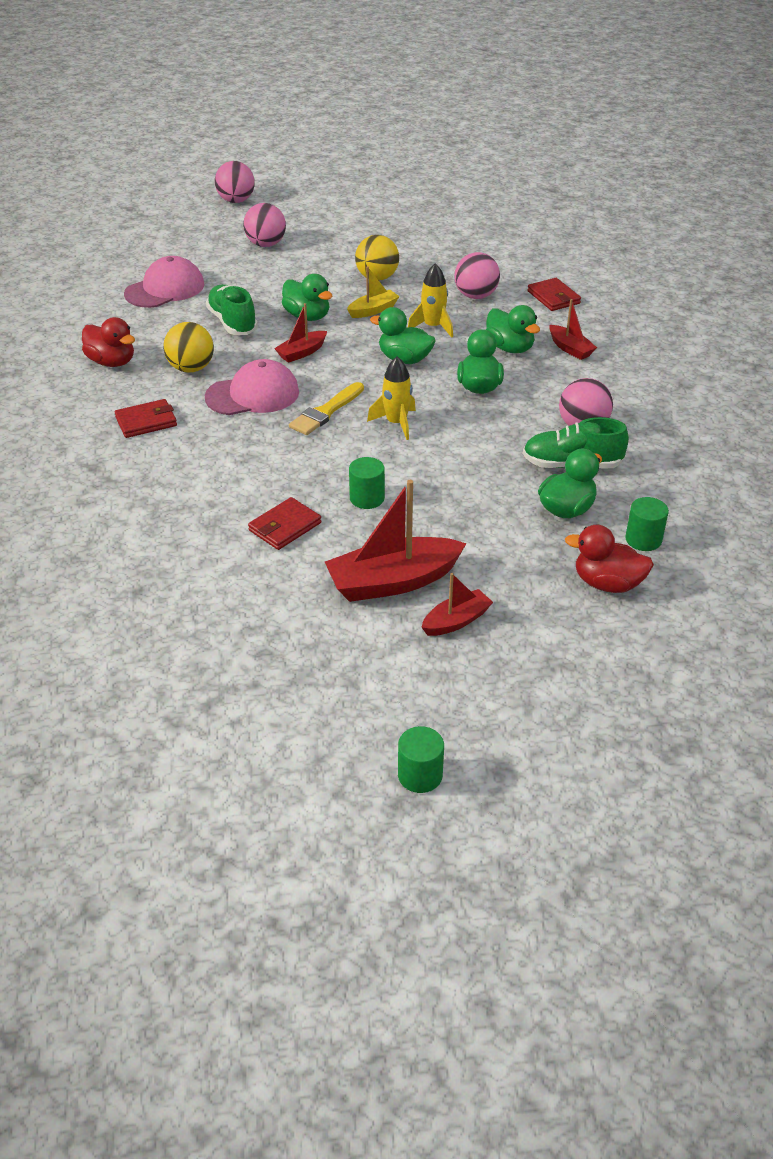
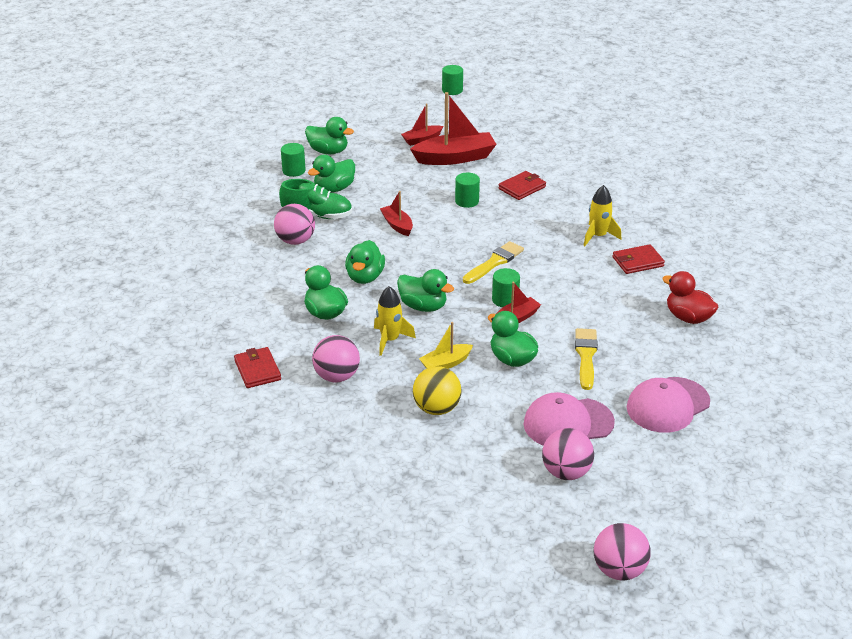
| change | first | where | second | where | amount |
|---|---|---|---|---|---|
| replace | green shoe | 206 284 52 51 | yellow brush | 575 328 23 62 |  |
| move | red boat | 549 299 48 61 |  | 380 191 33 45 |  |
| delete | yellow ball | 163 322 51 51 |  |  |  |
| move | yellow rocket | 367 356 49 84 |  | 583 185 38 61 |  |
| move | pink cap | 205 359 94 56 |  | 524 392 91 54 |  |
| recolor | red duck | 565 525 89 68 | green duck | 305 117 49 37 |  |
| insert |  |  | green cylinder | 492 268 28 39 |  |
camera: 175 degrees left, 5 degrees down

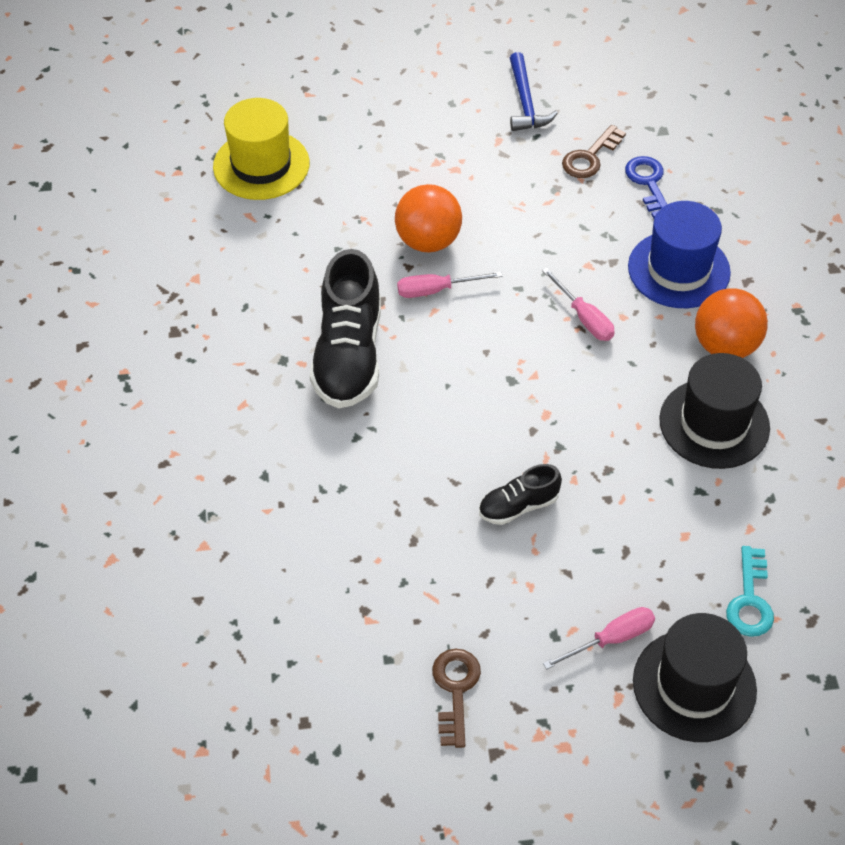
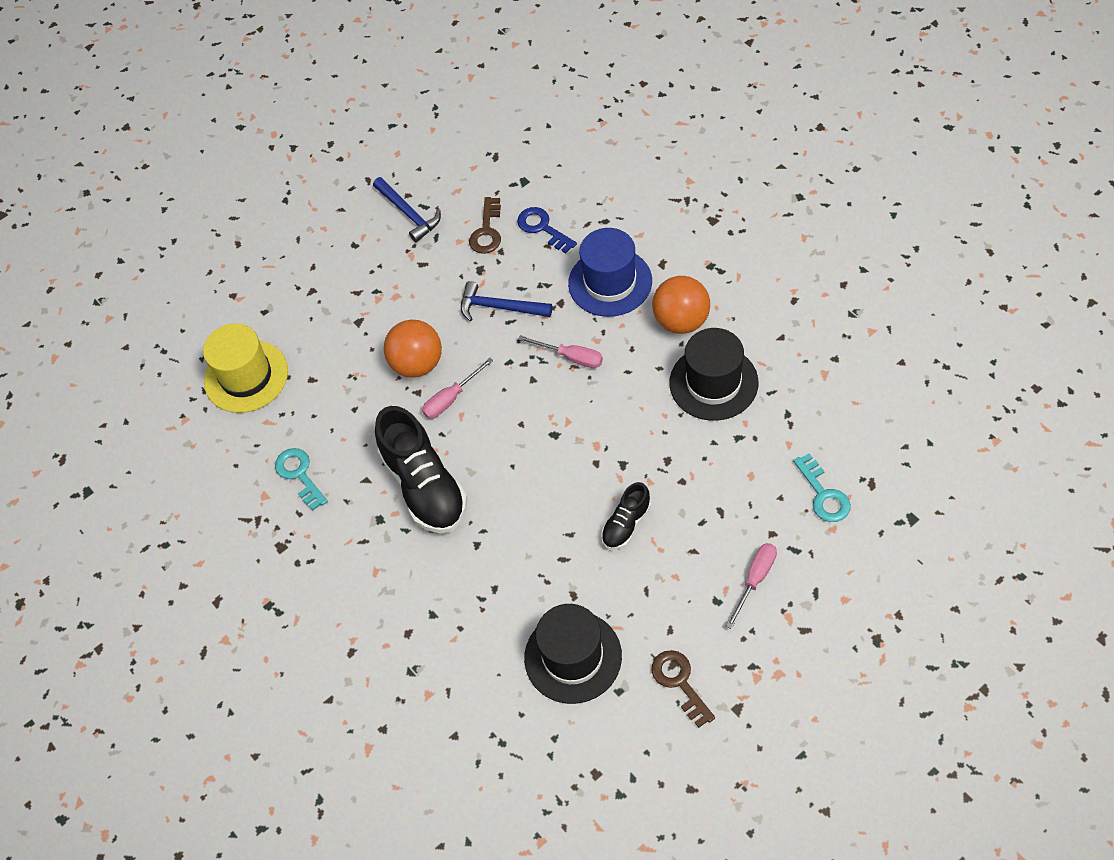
| change | first | where | second | where | amount |
|---|---|---|---|---|---|
| move | black hat | 633 613 124 129 |  | 524 604 98 100 |  |
| insert |  |  | blue hammer | 461 281 91 40 |  |
| insert |  |  | turquoise key | 275 448 53 62 |  |
camera: 25 degrees left, 5 degrees up

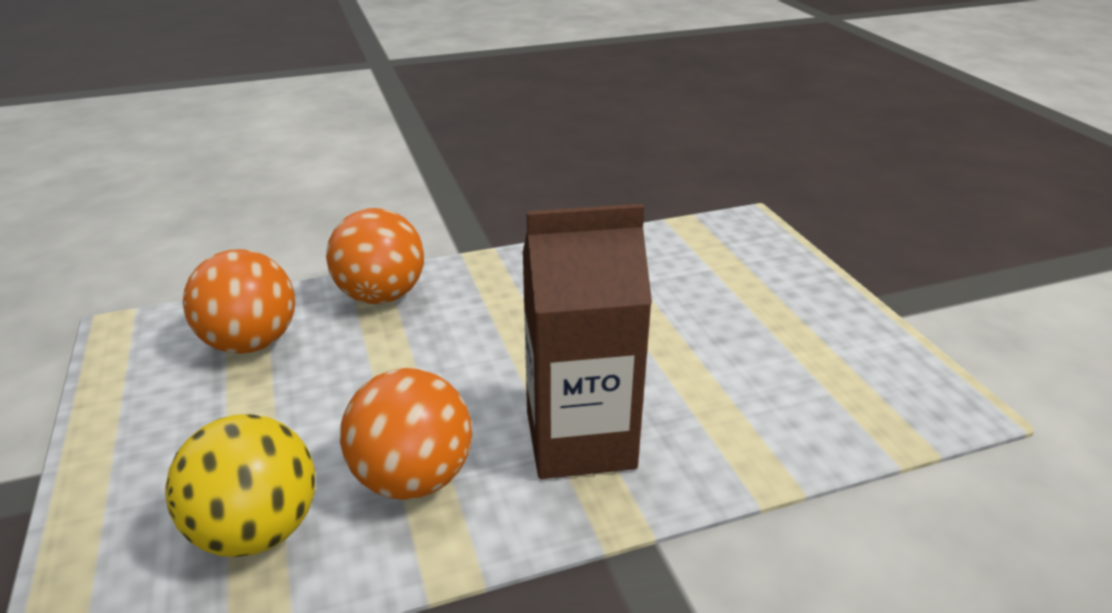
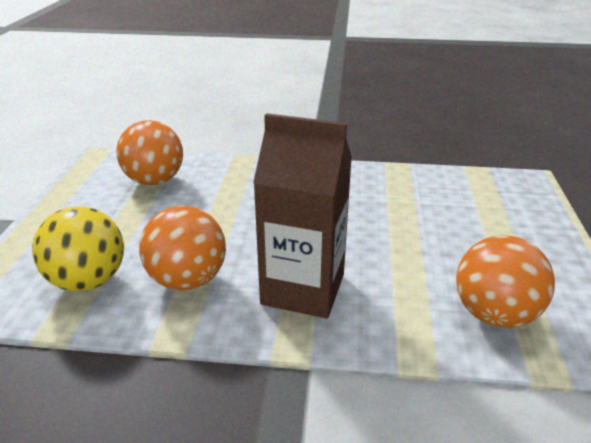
| change | first | where | second | where | amount |
|---|---|---|---|---|---|
| move | orange ball | 326 208 98 96 |  | 456 235 99 93 |  |
camera: 25 degrees right, 0 degrees up

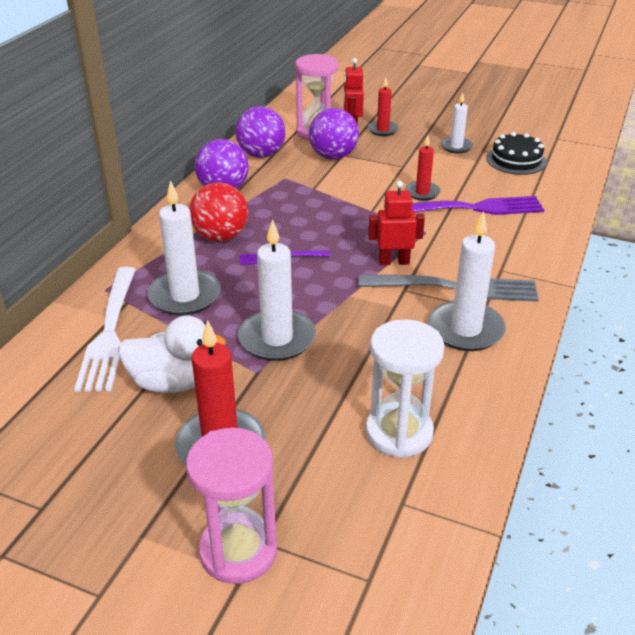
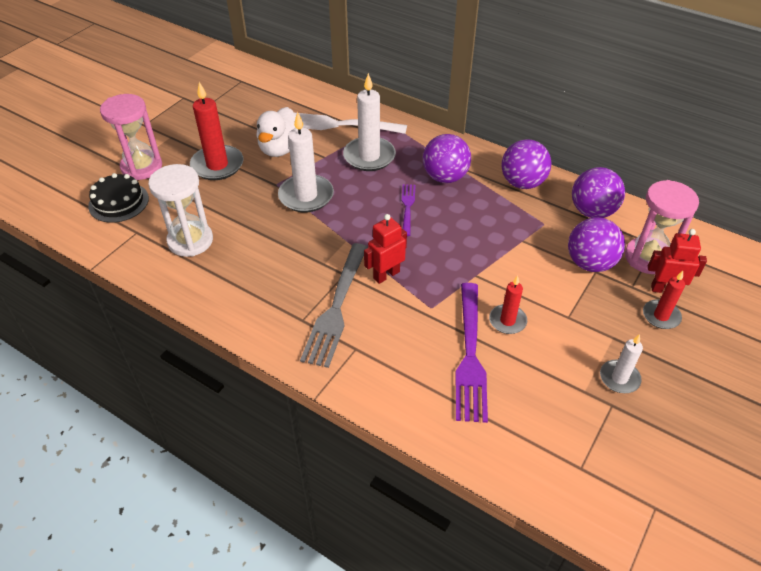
| change | first | where | second | where | amount |
|---|---|---|---|---|---|
| move | black cake | 486 132 61 43 |  | 88 173 61 50 |  |
| rotate | red robot | 368 181 57 84 |  | 364 214 43 70 | 135 degrees counterclockwise |
| recolor | red ball | 189 182 59 60 | purple ball | 423 134 48 49 |  |
| delete | white candle | 429 211 77 140 |  |  |  |
camera: 100 degrees right, 10 degrees up

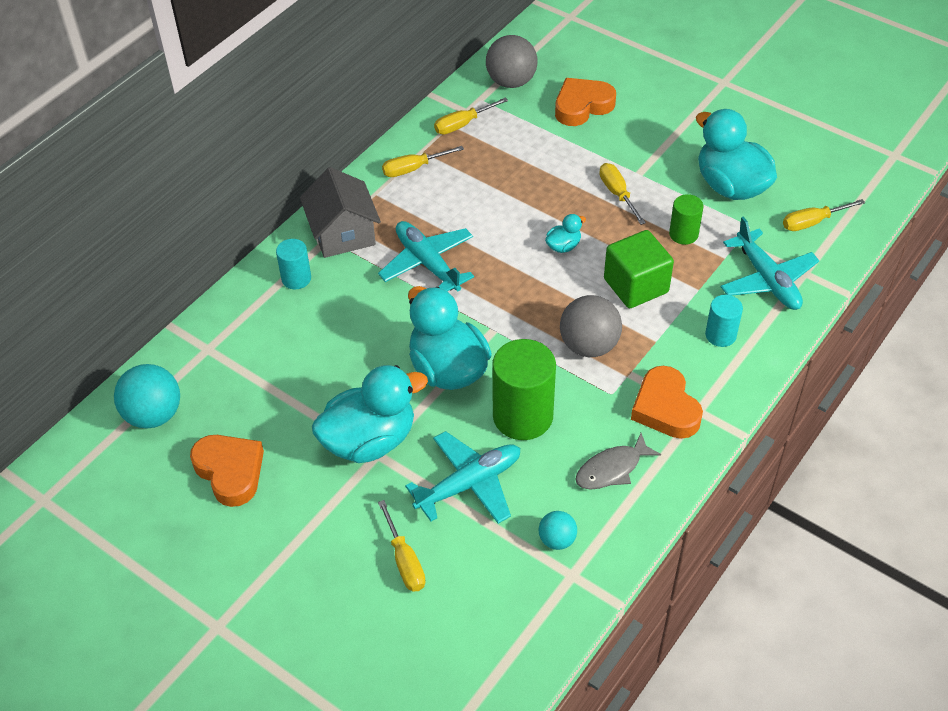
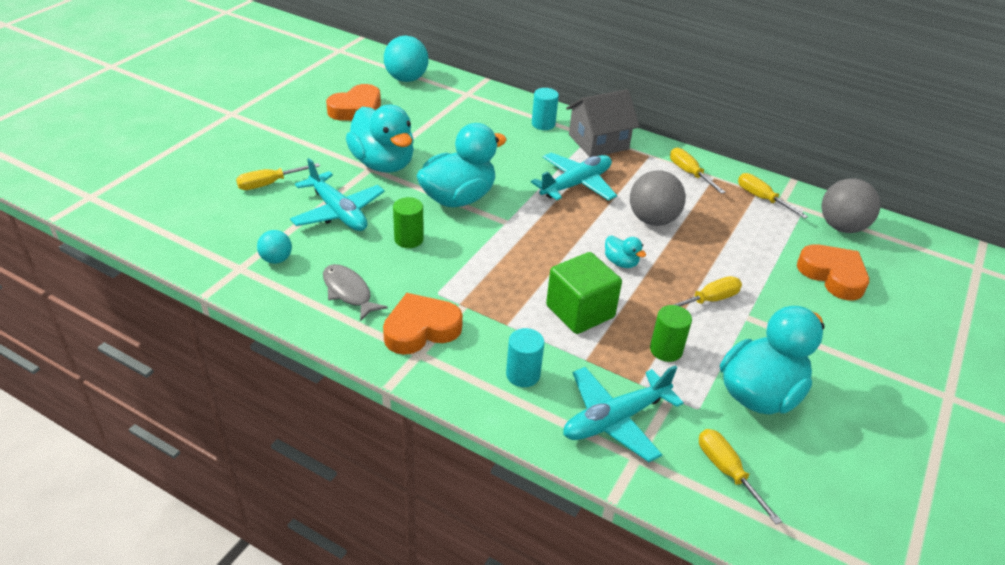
| change | first | where | second | where | amount |
|---|---|---|---|---|---|
| move | grey ball | 560 295 62 62 |  | 630 170 56 56 |  |
| resize | green cylinder | 492 339 64 101 |  | 393 197 31 51 | x0.54 |
camera: 80 degrees right, 10 degrees down

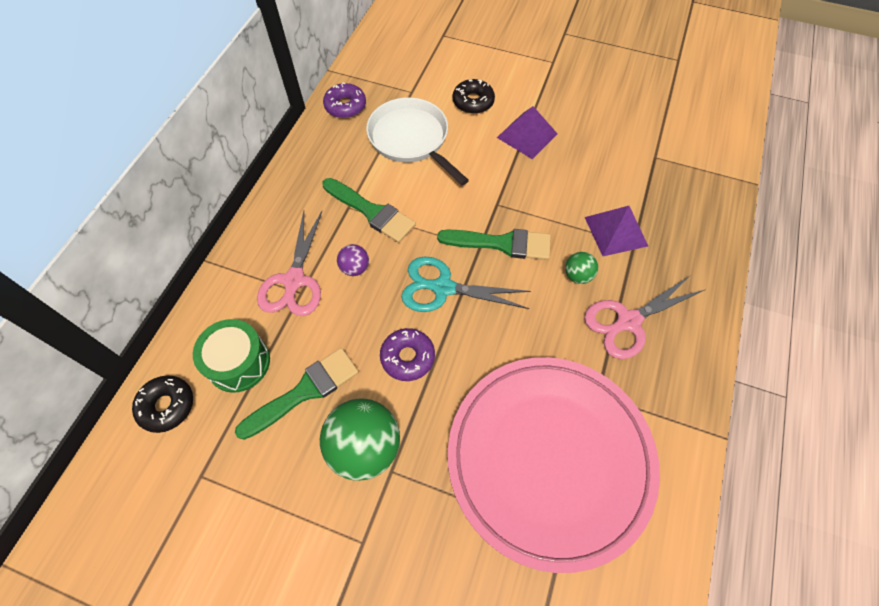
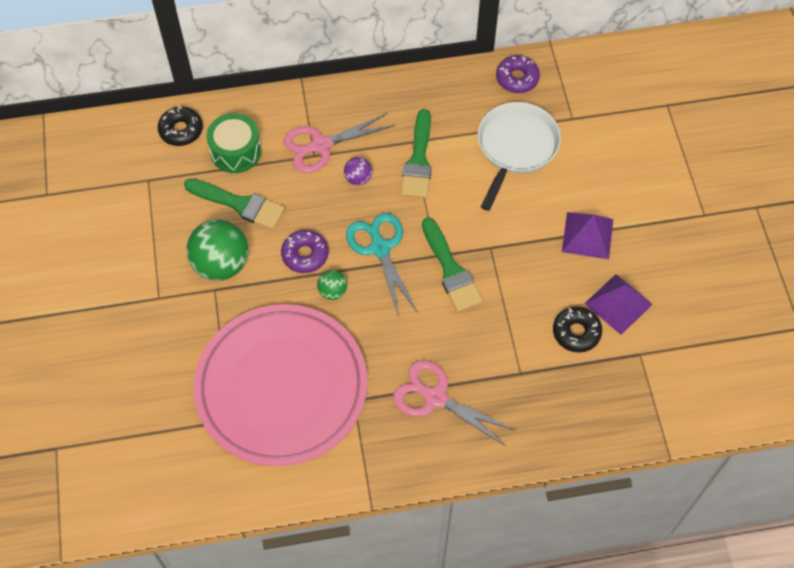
| change | first | where | second | where | amount |
|---|---|---|---|---|---|
| move | black donut | 453 79 42 35 |  | 553 306 49 46 |  |
| move | purple pyramid | 585 206 63 50 |  | 584 274 69 61 |  |
| move | green ball | 565 252 33 32 |  | 317 270 30 30 |  |
camera: 60 degrees right, 0 degrees up

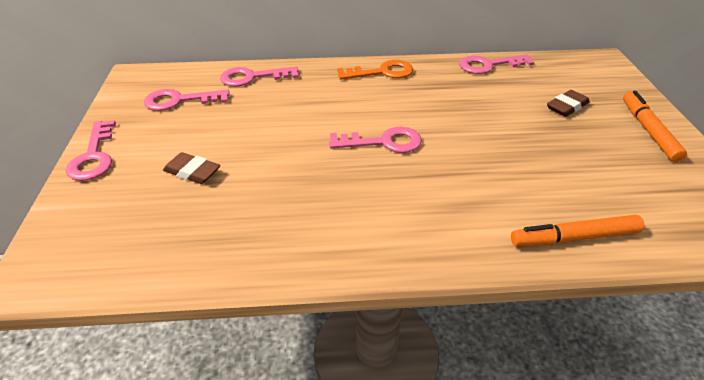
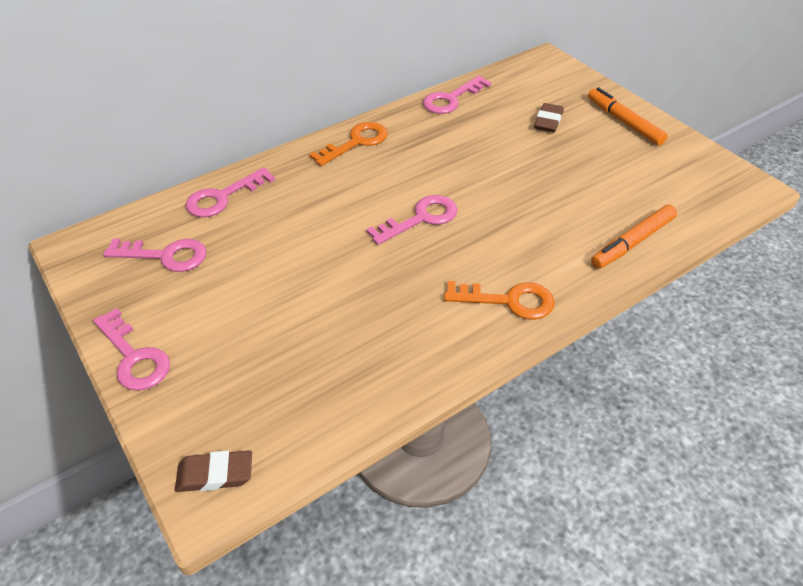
| change | first | where | second | where | amount |
|---|---|---|---|---|---|
| rotate | pink key | 144 89 86 22 |  | 103 239 103 33 | 135 degrees counterclockwise |
| move | brown eraser | 163 152 58 32 |  | 175 450 77 42 |  |
| insert |  |  | orange key | 444 281 111 39 |  |
camera: 30 degrees left, 5 degrees up

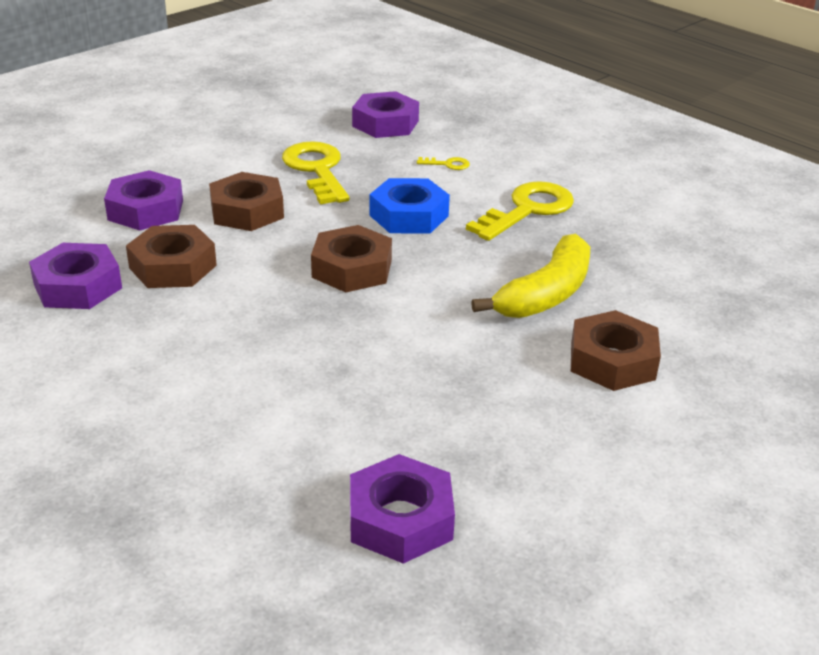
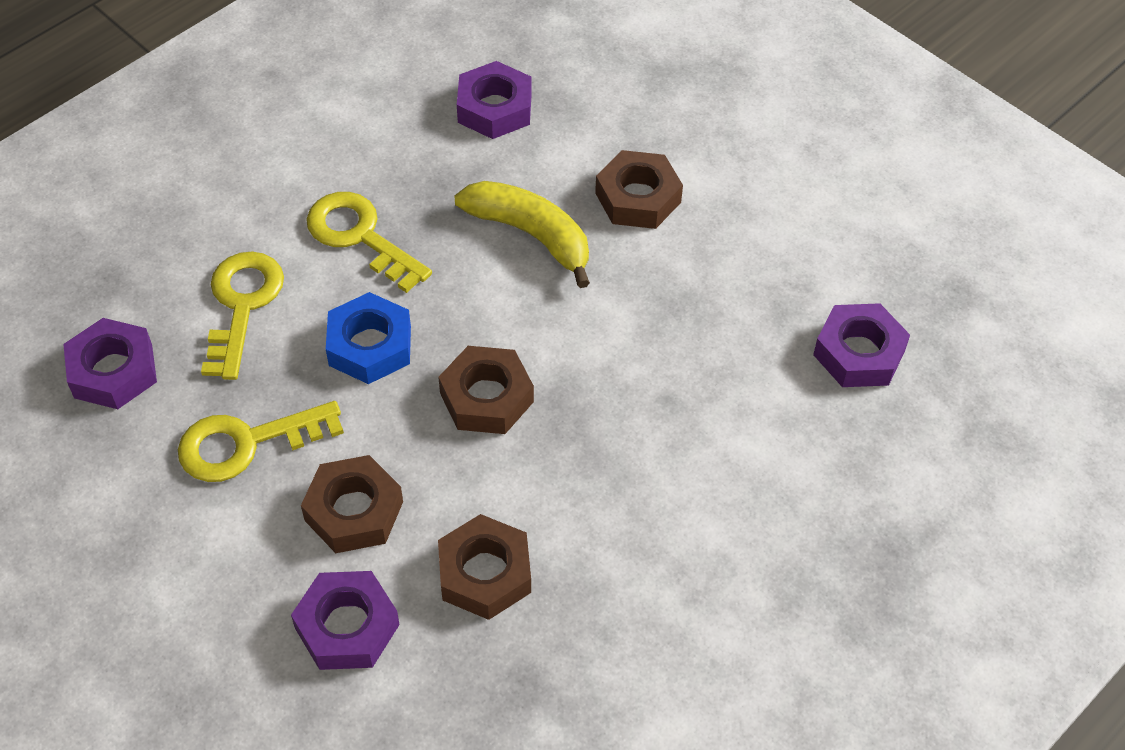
| change | first | where | second | where | amount |
|---|---|---|---|---|---|
| resize | yellow key | 417 157 53 13 |  | 201 252 83 128 | x2.35 |
| move | purple nut | 29 243 93 66 |  | 457 61 75 78 |  |
camera: 90 degrees left, 20 degrees up

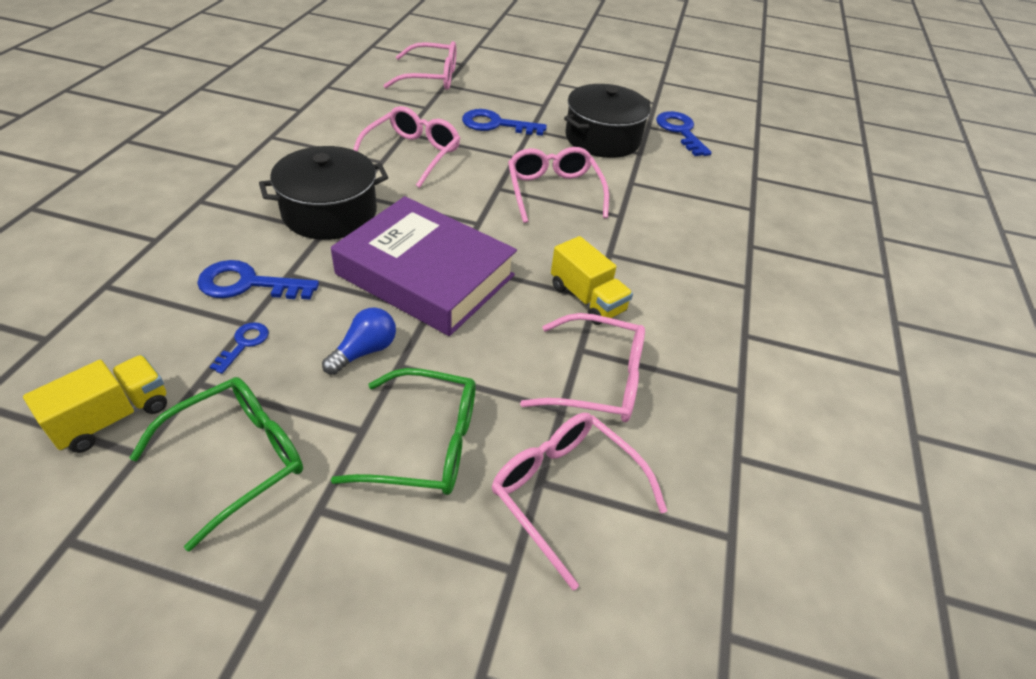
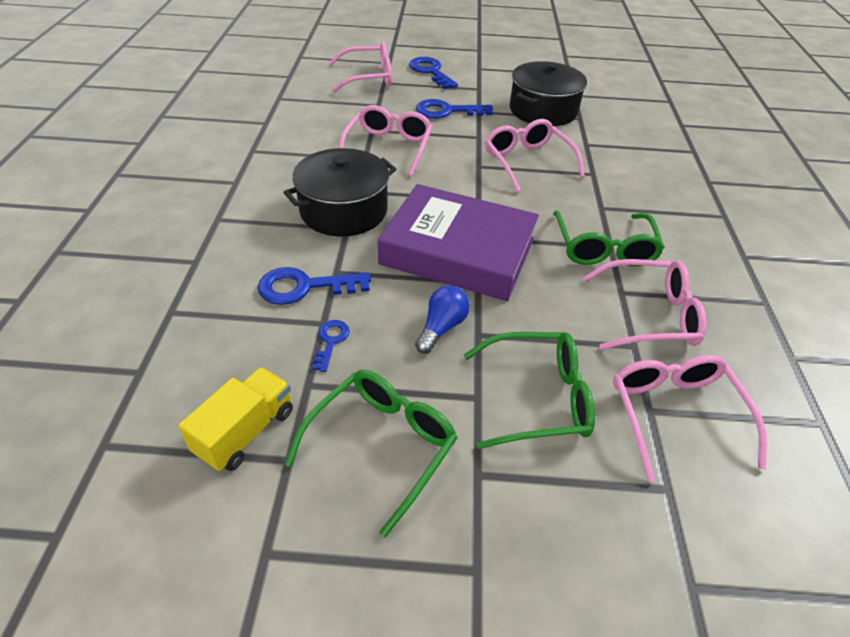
| change | first | where | second | where | amount |
|---|---|---|---|---|---|
| move | blue key | 656 111 56 45 |  | 409 57 49 32 |  |
| replace | yellow truck | 551 236 82 89 | green glasses | 553 211 112 55 |  |
| rotate | pink glasses | 492 413 175 177 |  | 613 355 154 127 | 45 degrees clockwise |
camera: 10 degrees left, 0 degrees up

